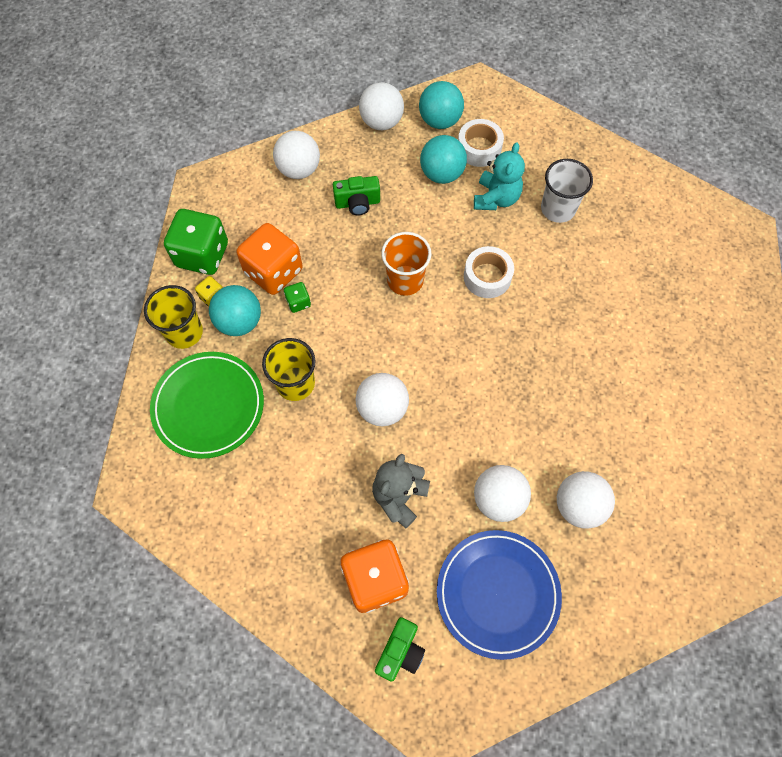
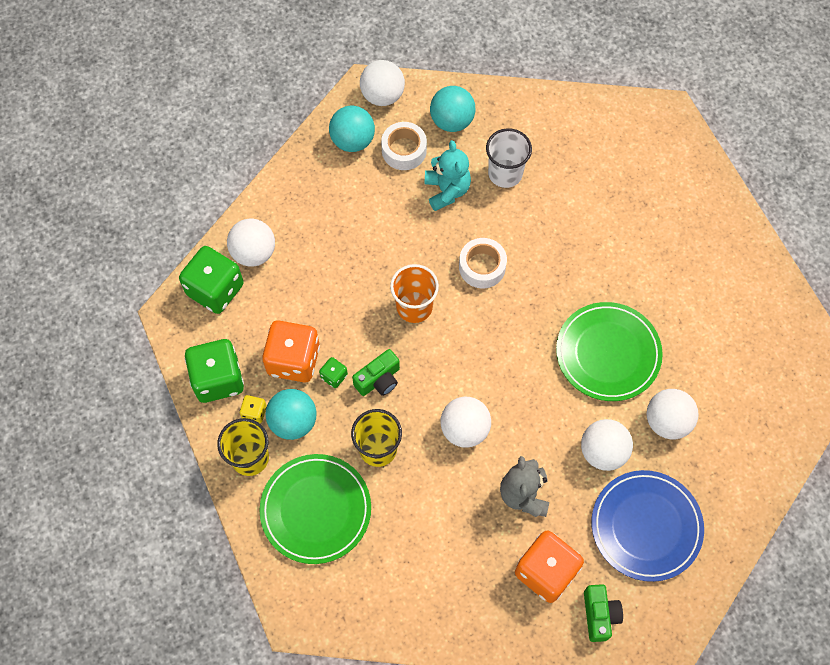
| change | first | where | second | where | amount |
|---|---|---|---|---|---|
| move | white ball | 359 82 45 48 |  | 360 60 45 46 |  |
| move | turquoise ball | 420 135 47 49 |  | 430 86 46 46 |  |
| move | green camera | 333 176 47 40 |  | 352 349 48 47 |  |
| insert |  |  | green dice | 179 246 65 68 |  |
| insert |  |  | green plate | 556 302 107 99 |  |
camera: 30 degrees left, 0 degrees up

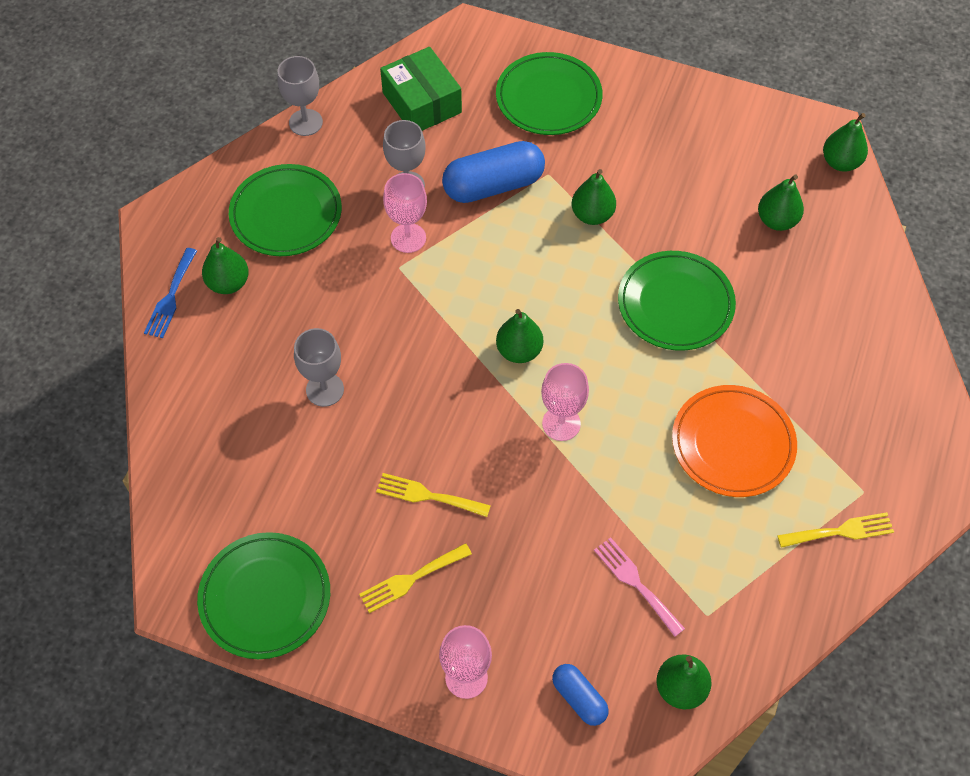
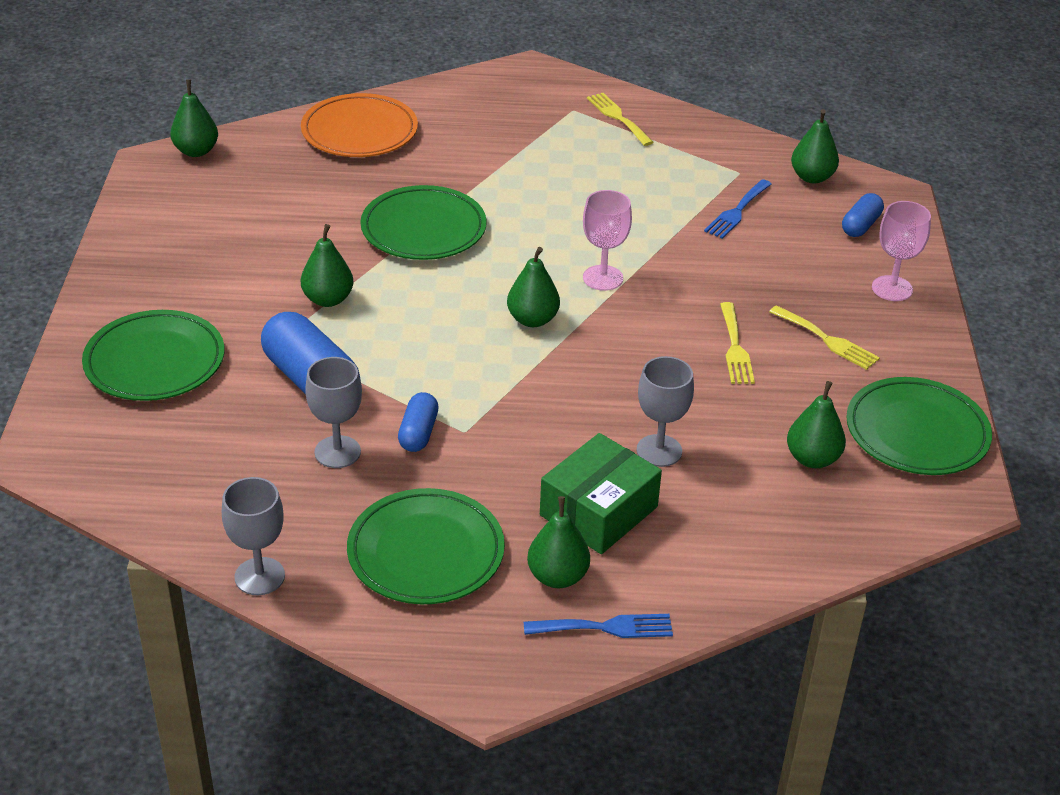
| change | first | where | second | where | amount |
|---|---|---|---|---|---|
| move | green box | 380 47 82 84 |  | 540 433 122 121 |  |
| replace | pink goblet | 383 173 44 80 | blue capsule | 398 392 41 60 |  |
| move | green pear | 758 174 46 57 |  | 787 381 59 87 |  |
| move | orange plate | 672 385 125 112 |  | 301 93 117 64 |  |
| recolor | pink fork | 594 537 91 100 | blue fork | 704 179 68 60 |  |
camera: 110 degrees left, 20 degrees down

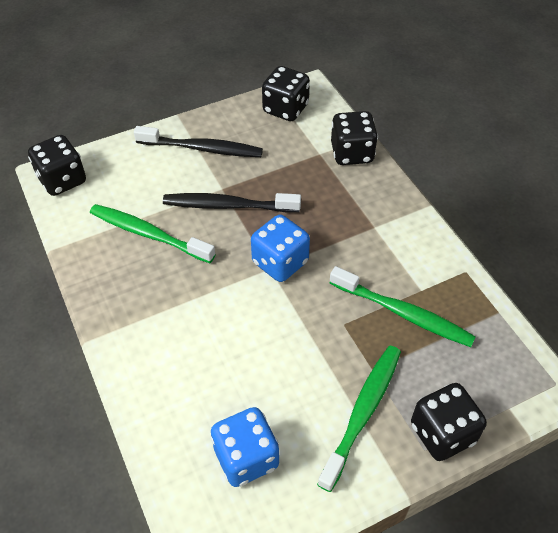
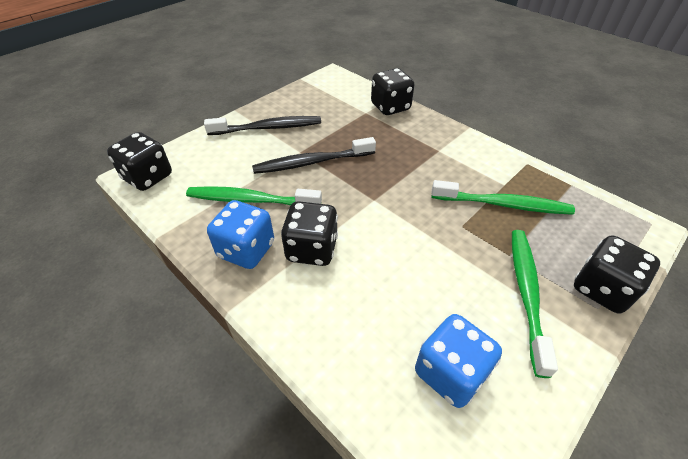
| change | first | where | second | where | amount |
|---|---|---|---|---|---|
| move | black dice | 262 66 48 55 |  | 281 201 57 65 |  |
| move | blue dice | 251 215 59 67 |  | 207 200 67 69 |  |
camera: 20 degrees left, 5 degrees down

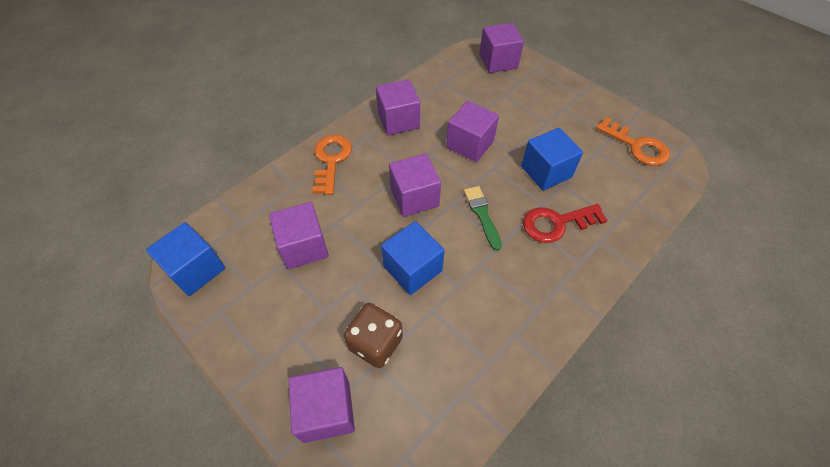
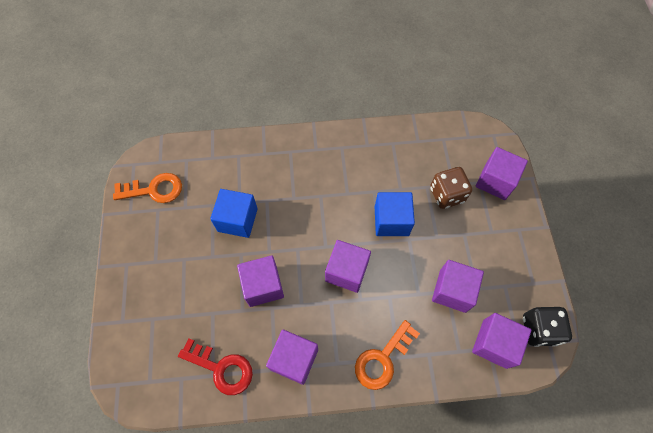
| change | first | where | second | where | amount |
|---|---|---|---|---|---|
| move | purple cube | 479 23 45 50 |  | 472 313 59 56 |  |
| rotate | orange key | 596 117 74 49 |  | 113 173 69 30 | 90 degrees clockwise |
| delete | green brush | 464 186 38 65 |  |  |  |
| move | red key | 523 204 85 39 |  | 178 338 75 57 |  |
| replace | blue cube | 146 222 79 74 | black dice | 523 307 49 40 |  |
camera: 140 degrees left, 10 degrees up

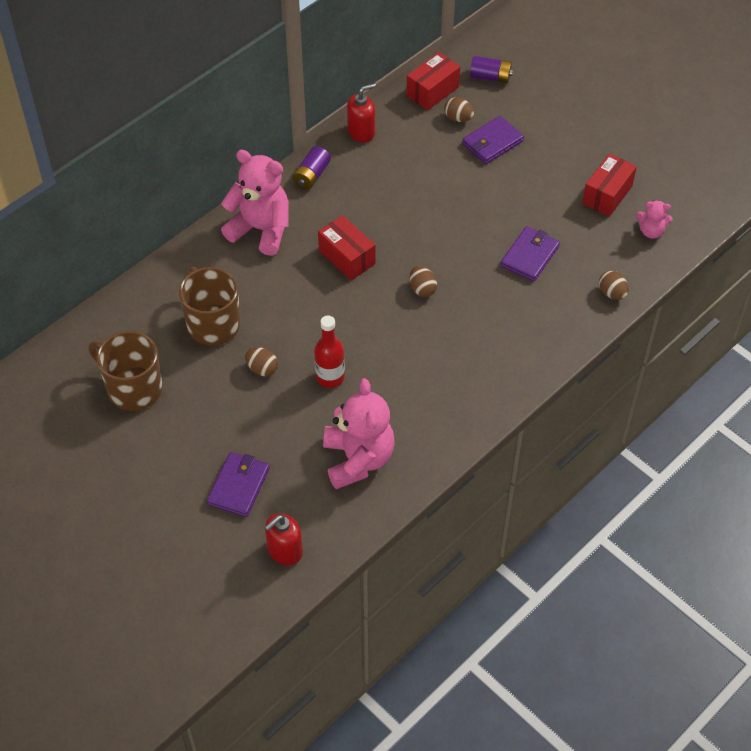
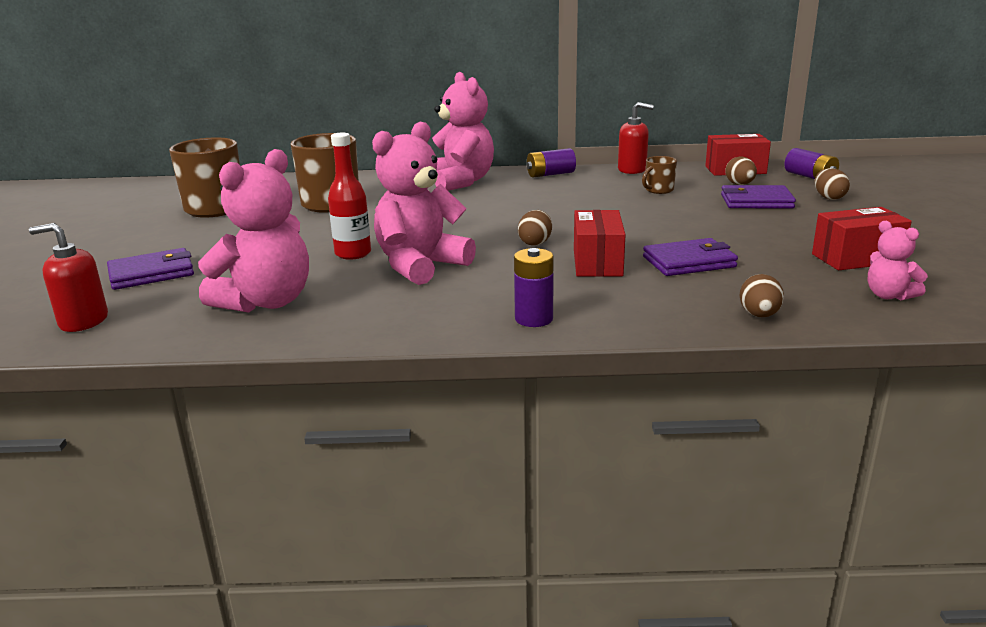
| change | first | where | second | where | amount |
|---|---|---|---|---|---|
| move | red box | 318 215 57 65 |  | 574 210 52 67 |  |
| move | brown egg | 245 347 33 29 |  | 815 168 35 32 |  |
| insert |  |  | pink teddy bear | 372 122 104 163 |  |
| insert |  |  | brown mug | 642 156 35 38 |  |
| insert |  |  | purple battery | 514 248 40 79 |  |
camera: 45 degrees right, 30 degrees down

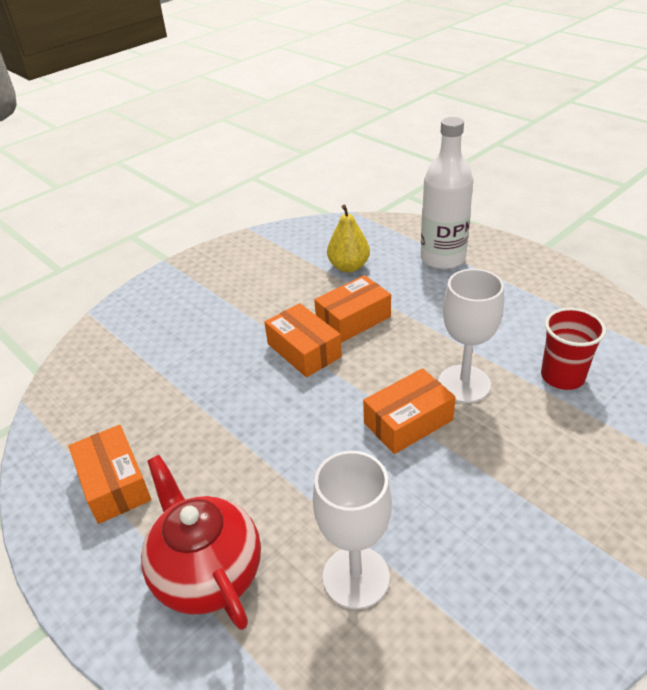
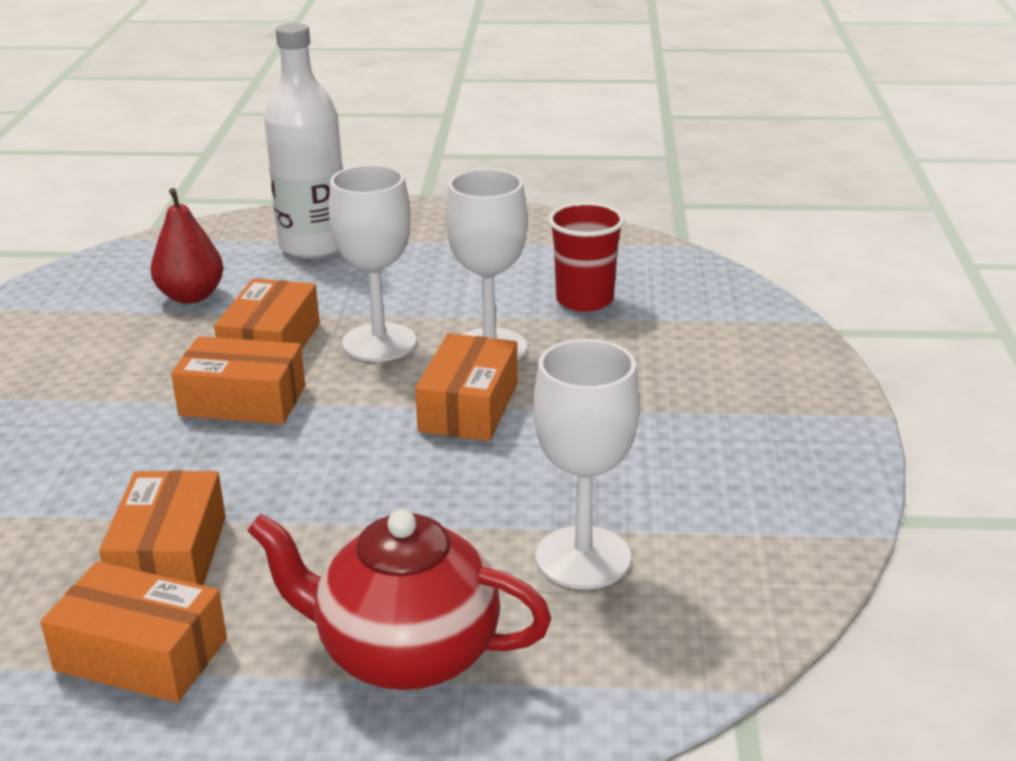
| change | first | where | second | where | amount |
|---|---|---|---|---|---|
| recolor | yellow pear | 327 205 43 68 | red pear | 151 188 73 116 |  |
| insert |  |  | white goblet | 329 165 88 197 |  |
| insert |  |  | orange box | 99 470 127 115 |  |
camera: 45 degrees left, 10 degrees down

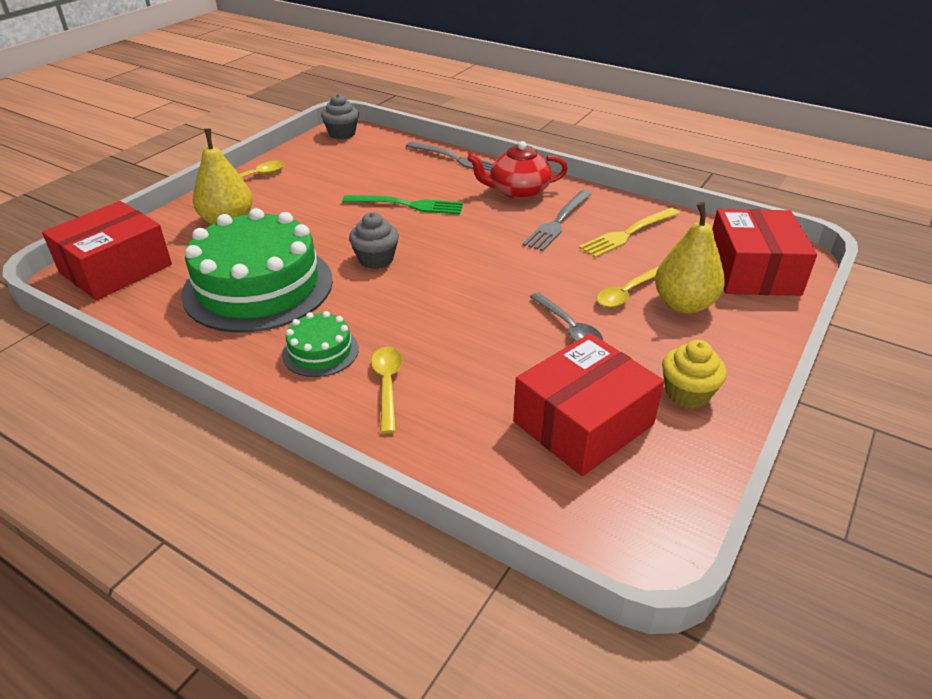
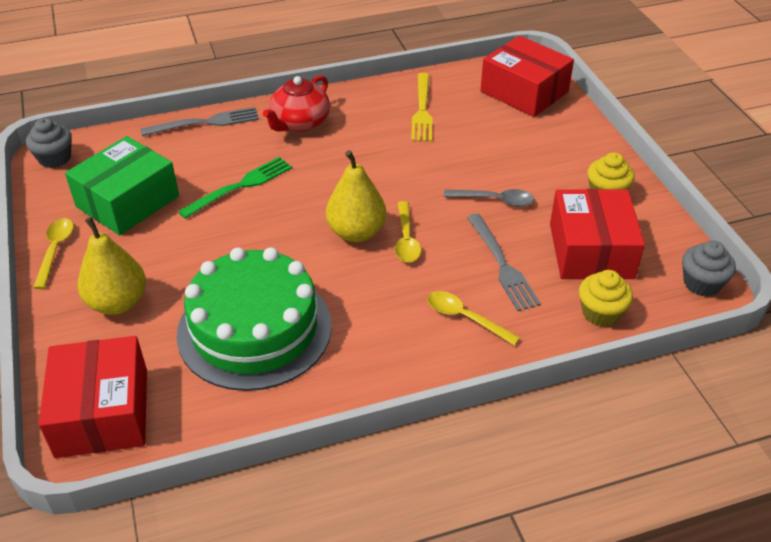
| change | first | where | second | where | amount |
|---|---|---|---|---|---|
| move | grey fork | 522 190 70 61 |  | 467 214 74 97 |  |
| move | yellow pear | 655 202 70 112 |  | 326 150 60 92 |  |
| move | grey cupcake | 349 212 50 57 |  | 682 241 54 56 |  |
| move | yellow spoon | 596 266 63 41 |  | 395 201 26 61 |  |
| delete | green cake | 282 311 77 66 |  |  |  |
| insert |  |  | green box | 65 136 114 99 |  |
| insert |  |  | yellow cupcake | 579 270 54 57 |  |
camera: 50 degrees left, 5 degrees up

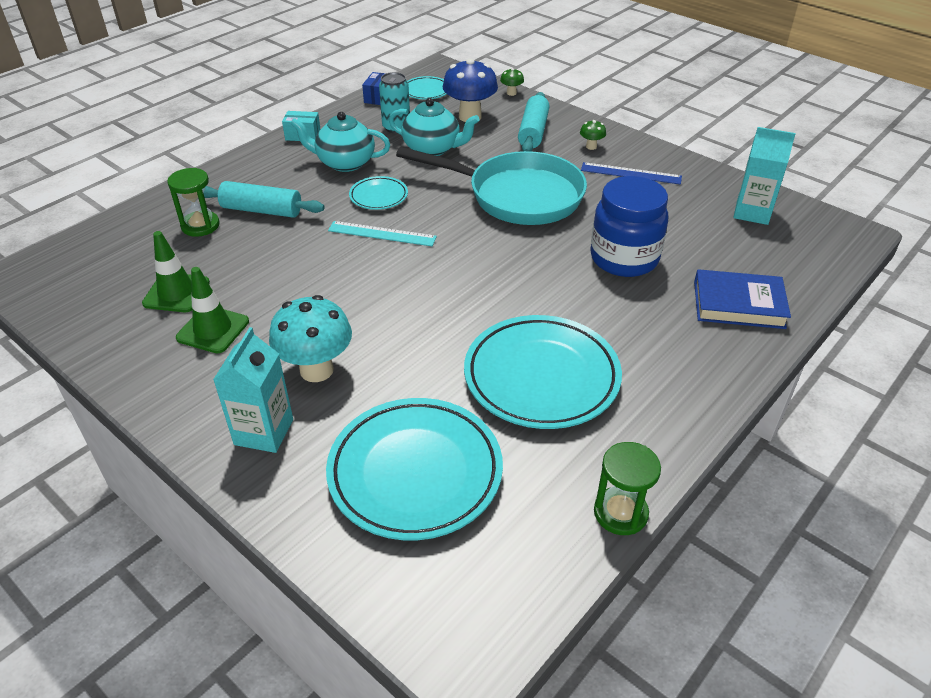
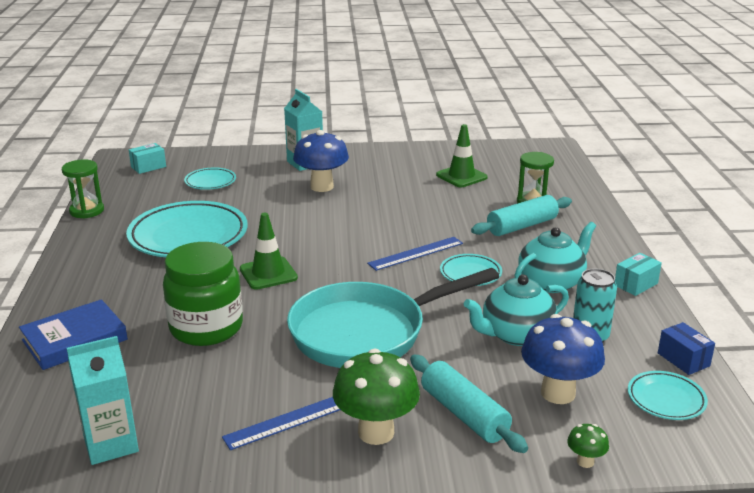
| change | first | where | second | where | amount |
|---|---|---|---|---|---|
| resize | green mushroom | 580 120 26 30 |  | 333 349 87 96 | x2.19 |
| recolor | blue jar | 590 176 78 101 | green jar | 163 242 80 104 |  |
| recolor | turquoise ruler | 328 221 109 25 | blue ruler | 367 237 96 34 |  |
| move | green traffic cone | 176 267 73 86 |  | 240 213 58 77 |  |
| recolor | turquoise mushroom | 269 295 83 87 | blue mushroom | 293 130 56 62 |  |
| resize | turquoise plate | 326 398 177 142 |  | 184 167 52 23 | x0.49 |
| insert |  |  | turquoise box | 129 143 37 31 |  |
camera: 135 degrees right, 15 degrees down

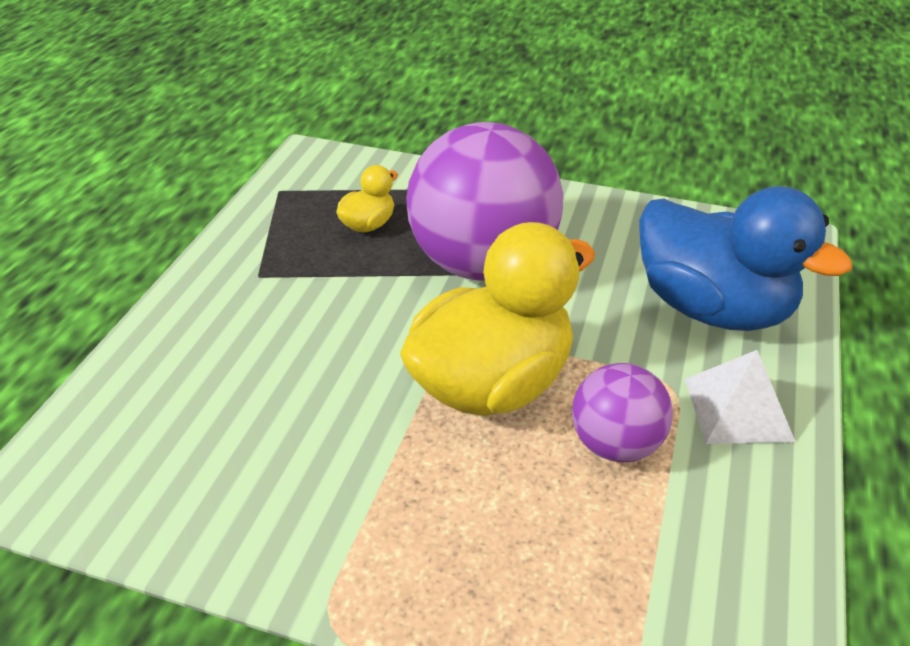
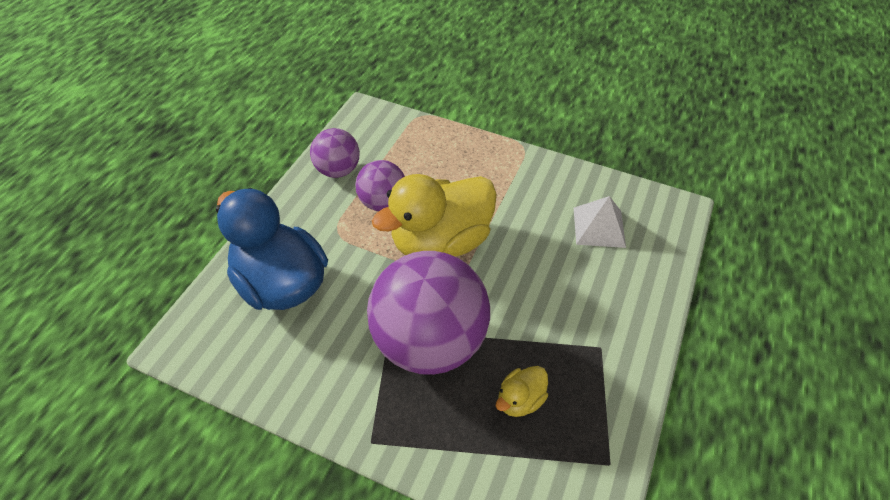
| change | first | where | second | where | amount |
|---|---|---|---|---|---|
| move | white pyramid | 685 350 110 94 |  | 574 196 52 52 |  |
| insert |  |  | purple ball | 310 128 50 50 |  |
camera: 175 degrees left, 10 degrees up

